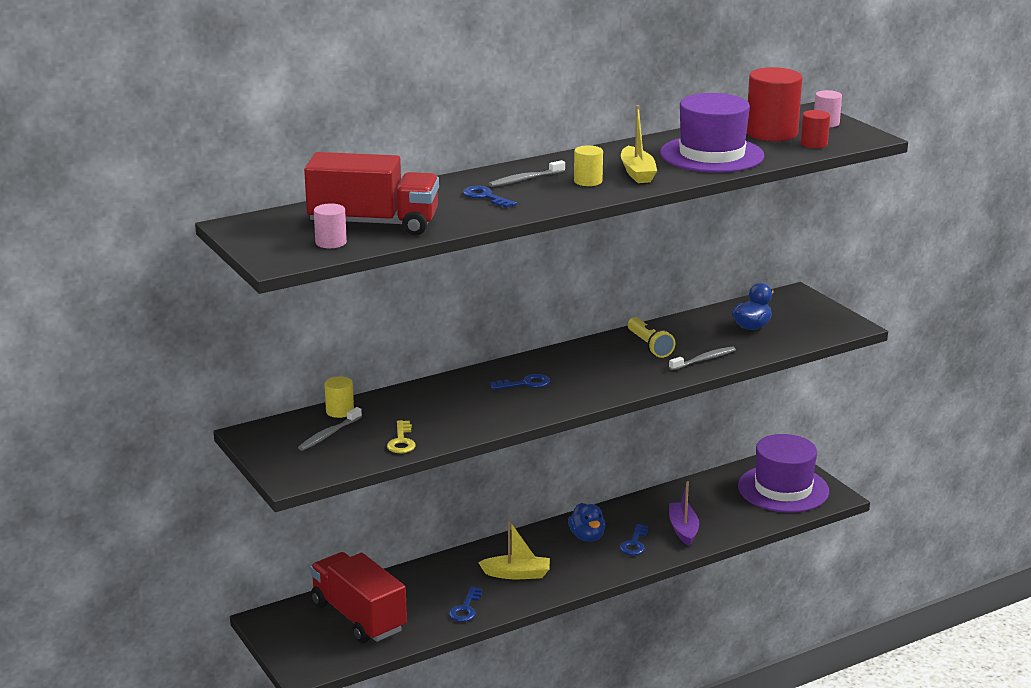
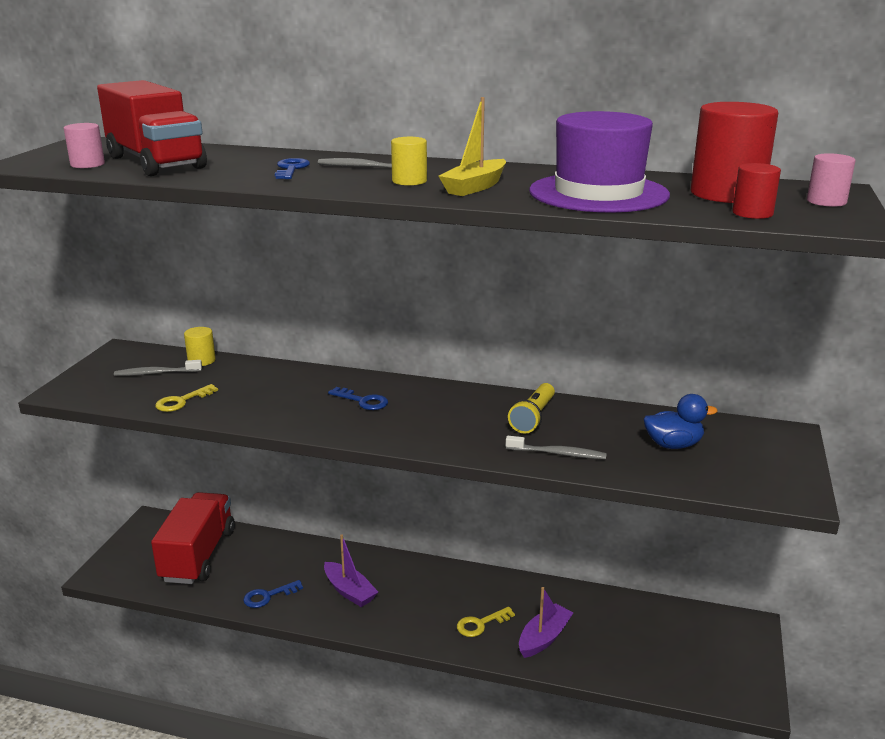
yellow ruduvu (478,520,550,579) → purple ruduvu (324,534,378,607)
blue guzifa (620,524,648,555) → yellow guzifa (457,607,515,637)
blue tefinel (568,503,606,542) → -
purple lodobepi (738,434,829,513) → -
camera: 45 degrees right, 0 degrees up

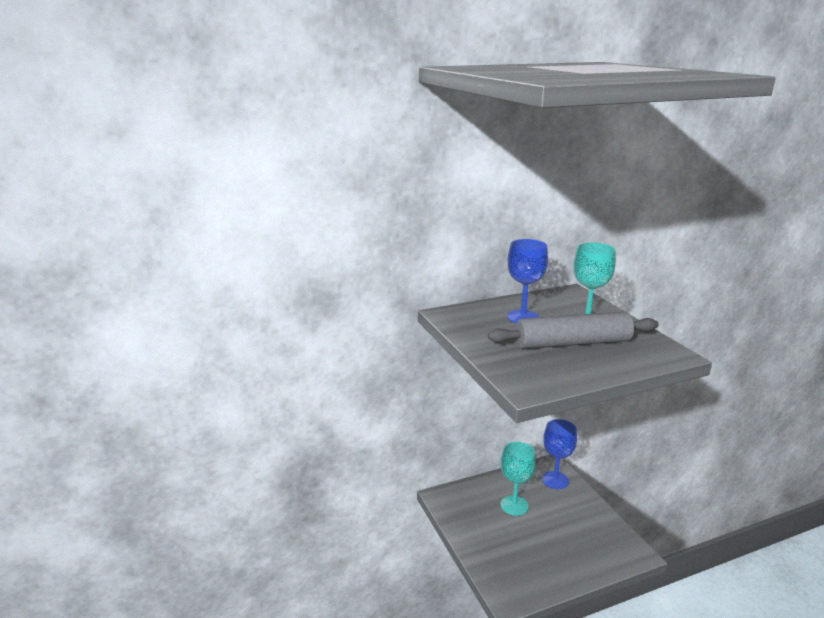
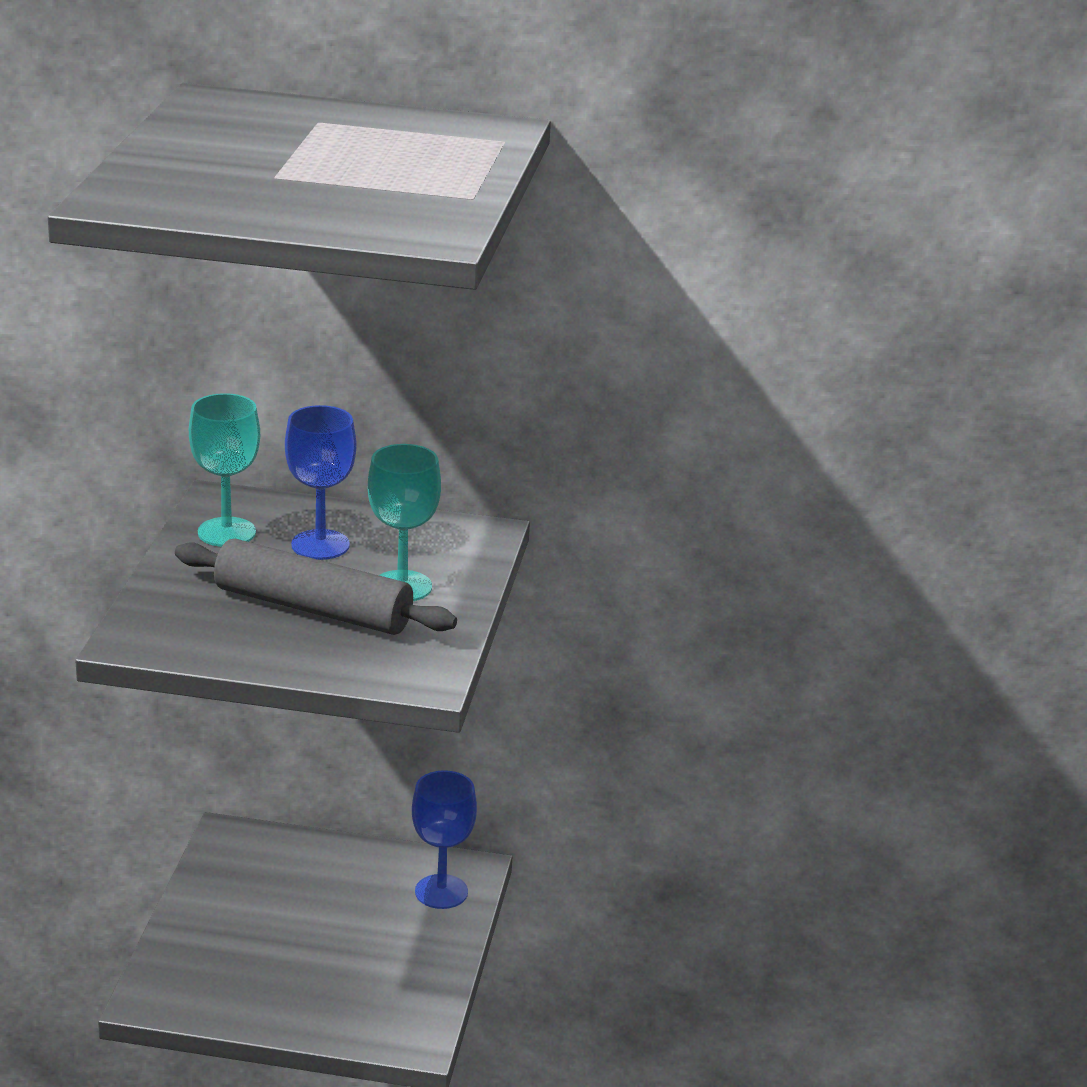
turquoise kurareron (500,442,536,516) → turquoise kurareron (189,393,260,547), move
camera: 30 degrees right, 5 degrees up

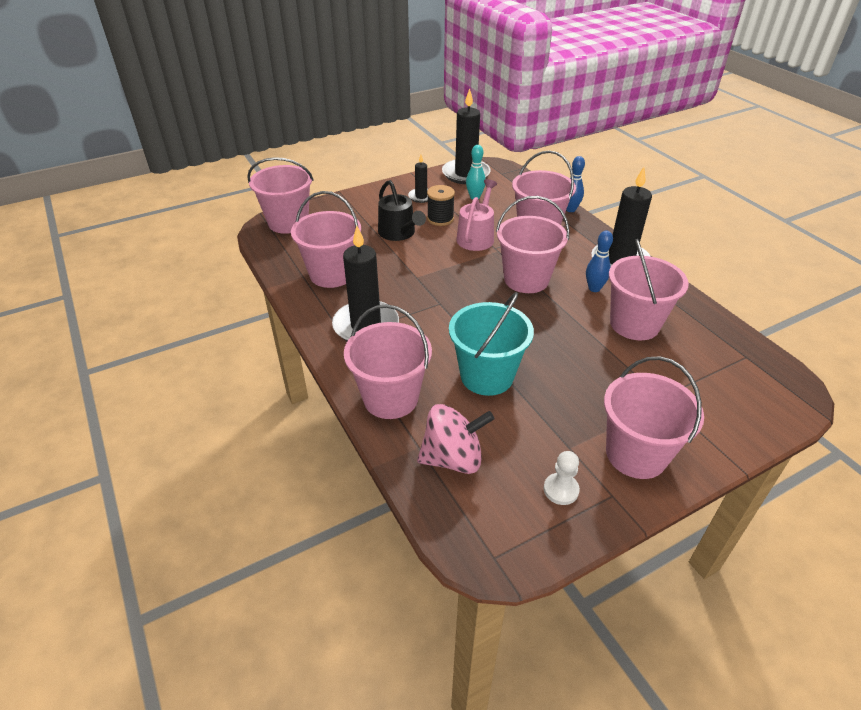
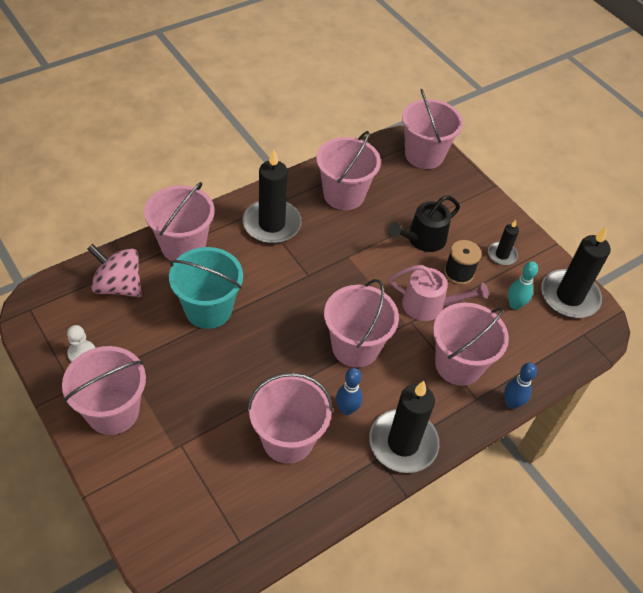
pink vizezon (417,404,494,474) → pink vizezon (87,244,142,297), 135 degrees clockwise
camera: 80 degrees right, 10 degrees up

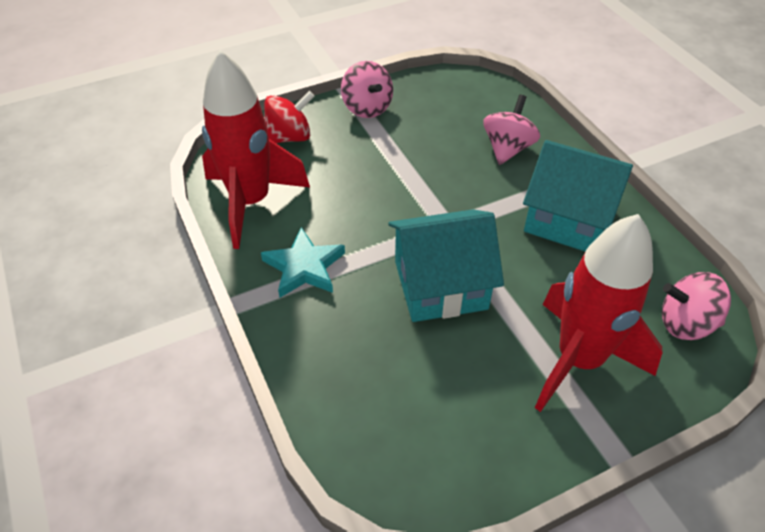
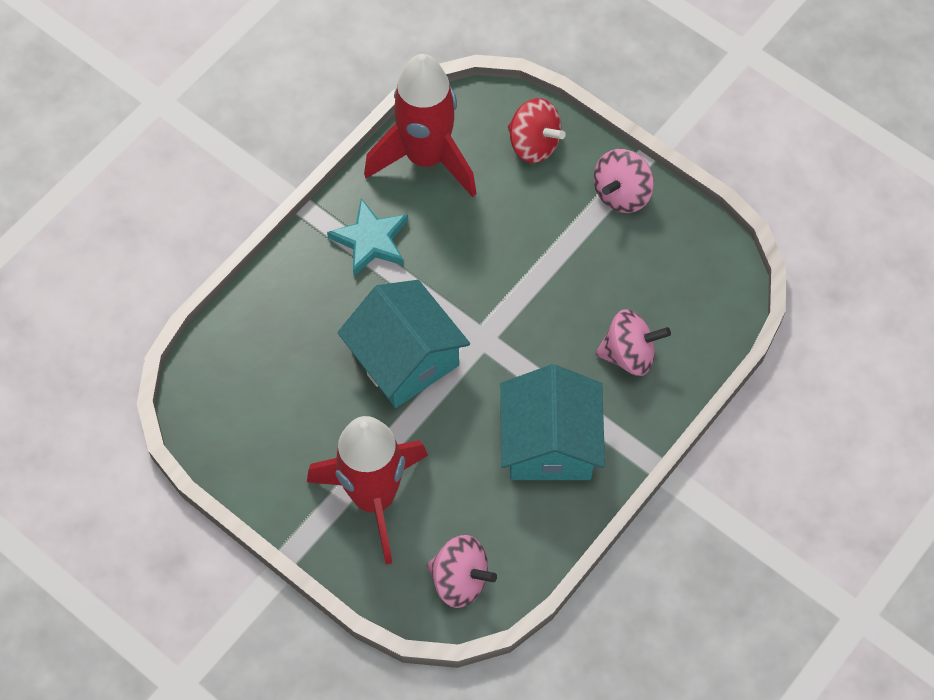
pink vizezon (662,272,731,340) → pink vizezon (427,535,497,608), 135 degrees clockwise
camera: 65 degrees right, 15 degrees up

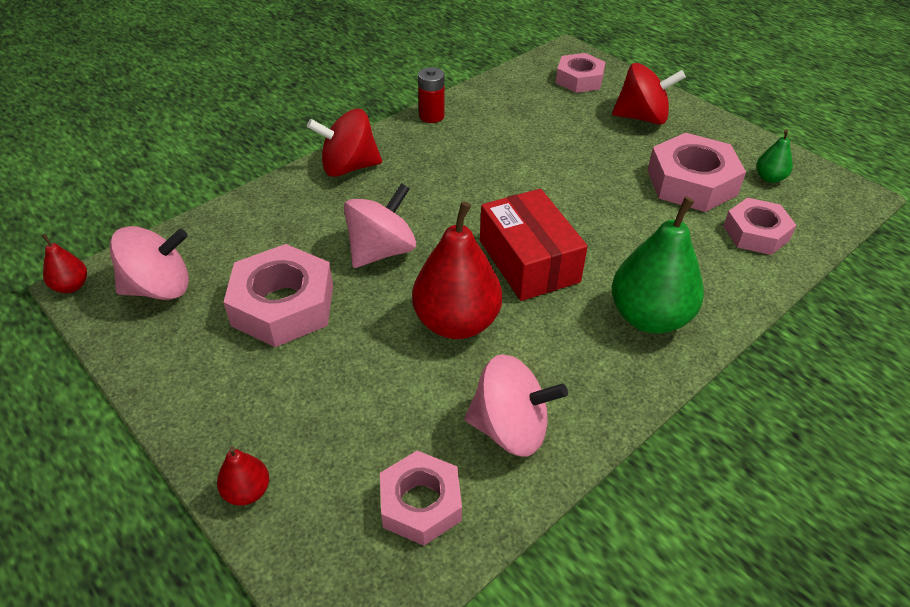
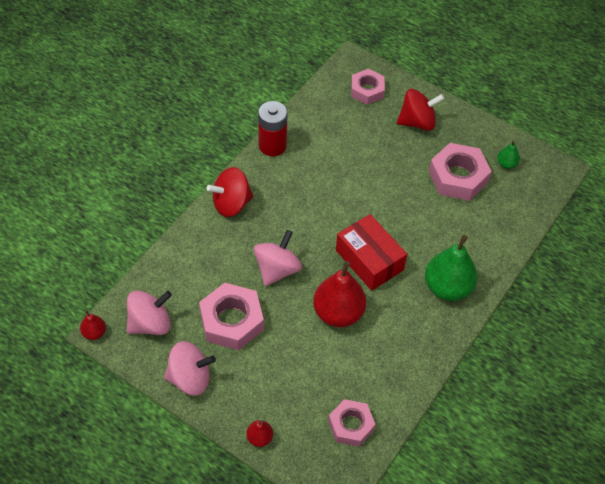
pink vizezon (465,354,568,456) → pink vizezon (164,341,216,396), move
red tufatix (418,67,445,123) → red tufatix (258,101,288,156), x1.53
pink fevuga (723,198,796,255) → -
camera: 15 degrees left, 10 degrees up

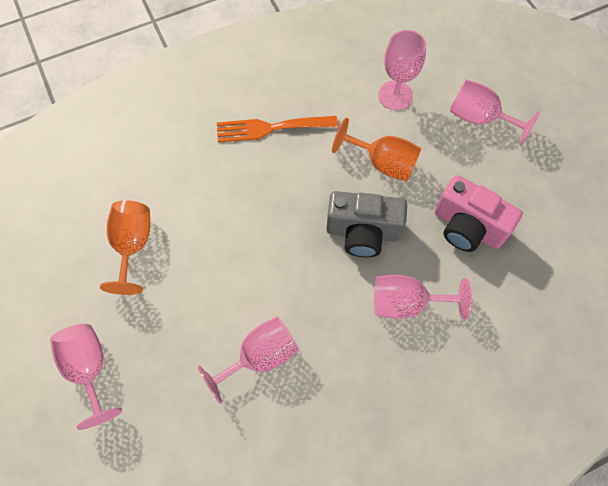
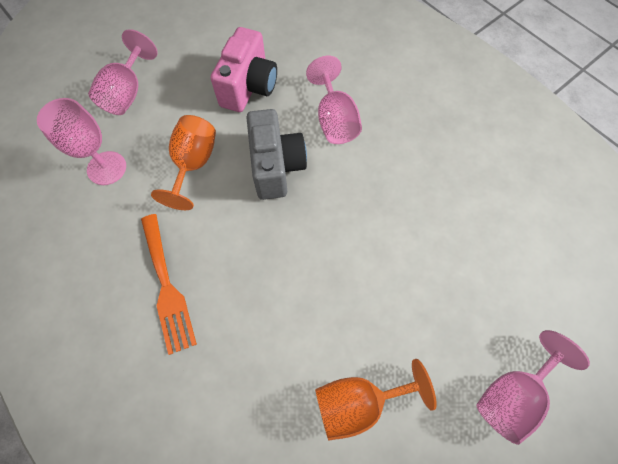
pink kurareron (197,316,299,404) → -
camera: 105 degrees left, 0 degrees up

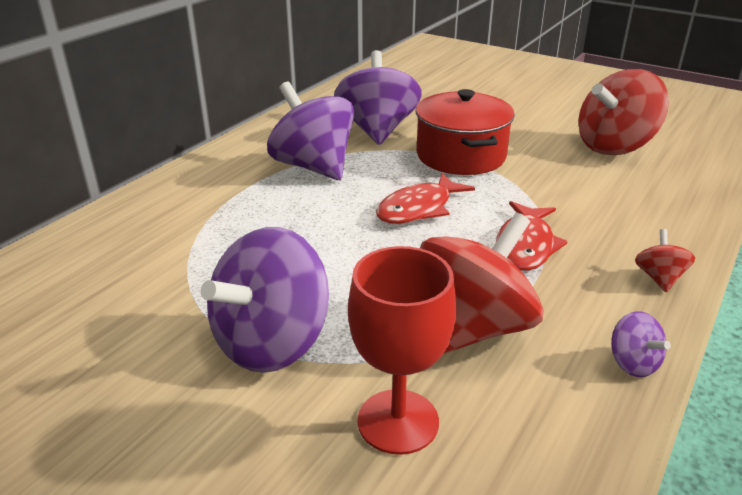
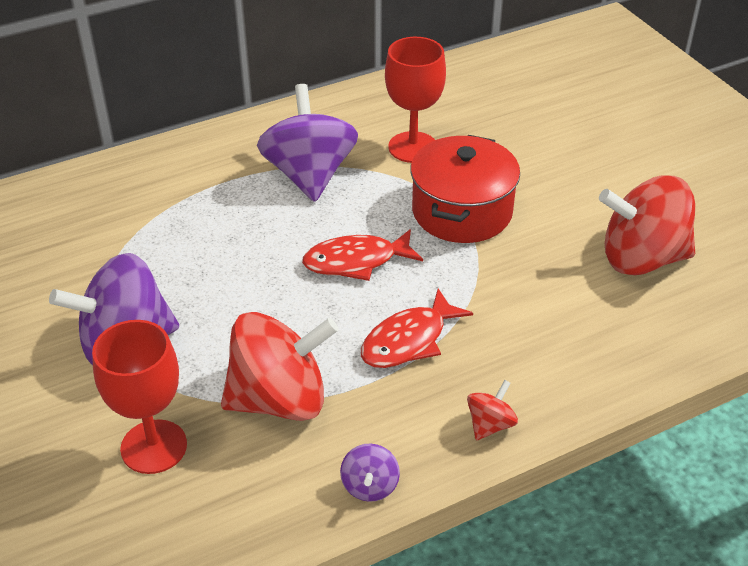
purple vizezon (334,50,422,145) → red kurareron (385,37,446,163)
camera: 30 degrees right, 10 degrees up

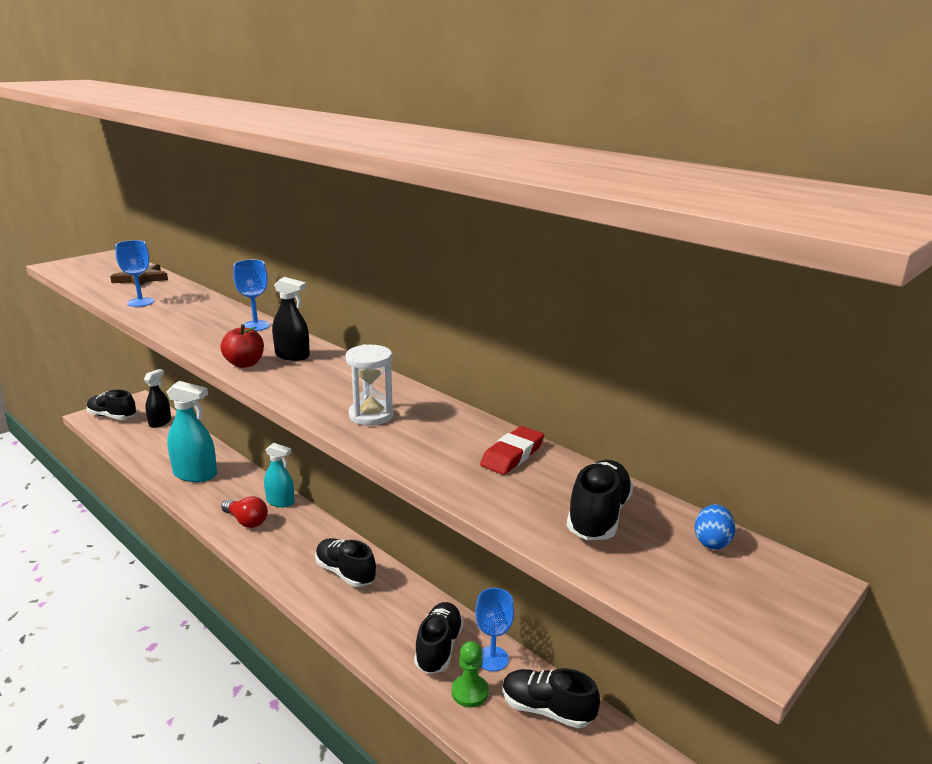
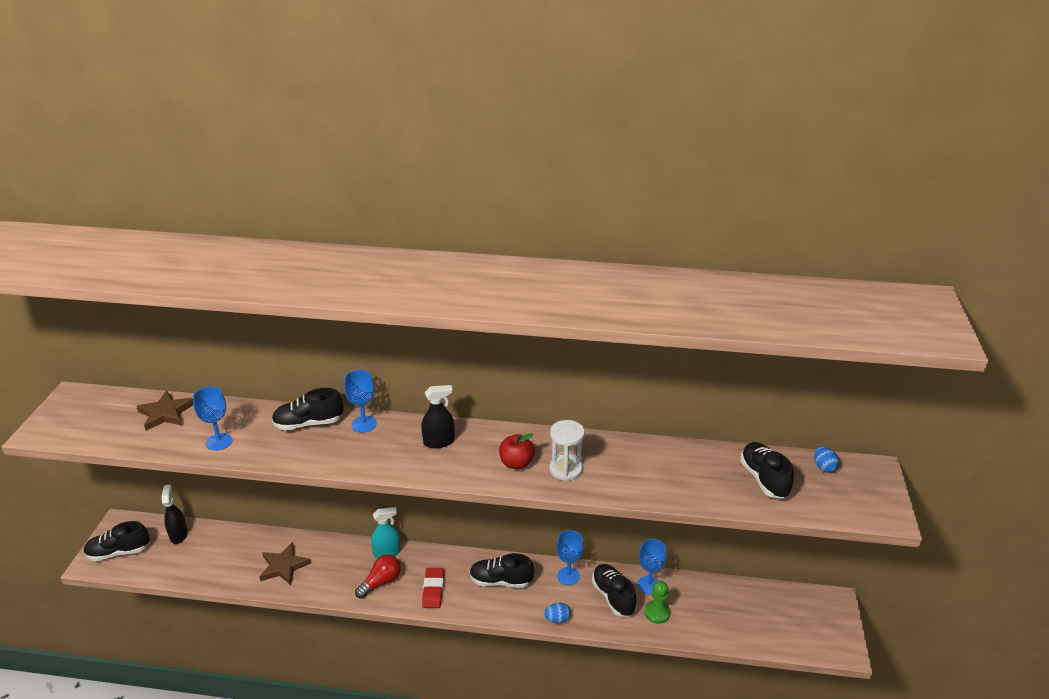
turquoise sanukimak (167,381,217,482) → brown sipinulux (260,542,311,585)
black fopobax (502,668,600,728) → black fopobax (272,388,344,430), move
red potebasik (221,496,268,528) → red potebasik (355,555,401,599), 45 degrees counterclockwise
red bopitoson (480,426,544,475) → red bopitoson (422,568,444,608), move
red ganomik (220,324,264,368) → red ganomik (499,433,535,469), move
- → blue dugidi (544,603,571,623)
- → blue kurareron (556,530,584,585)
camera: 35 degrees left, 10 degrees up

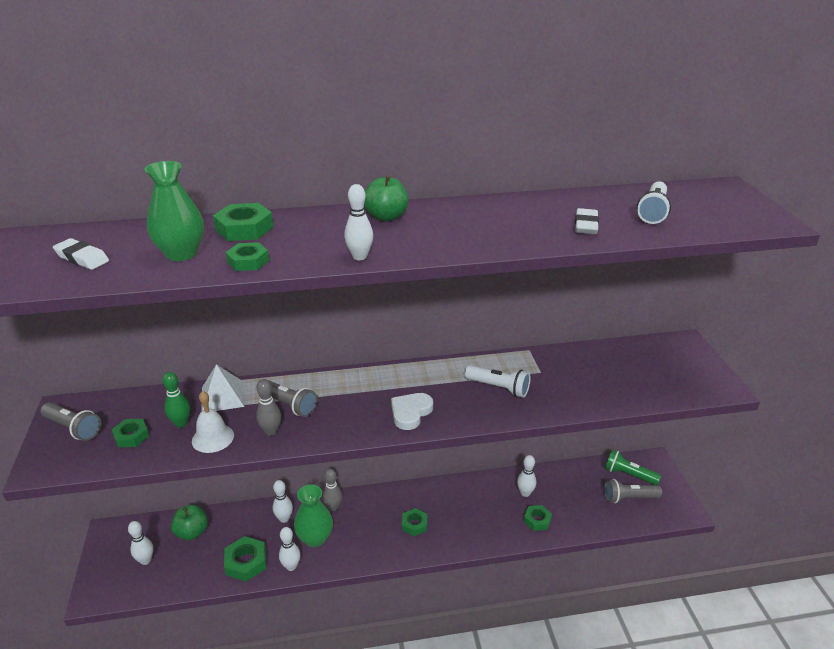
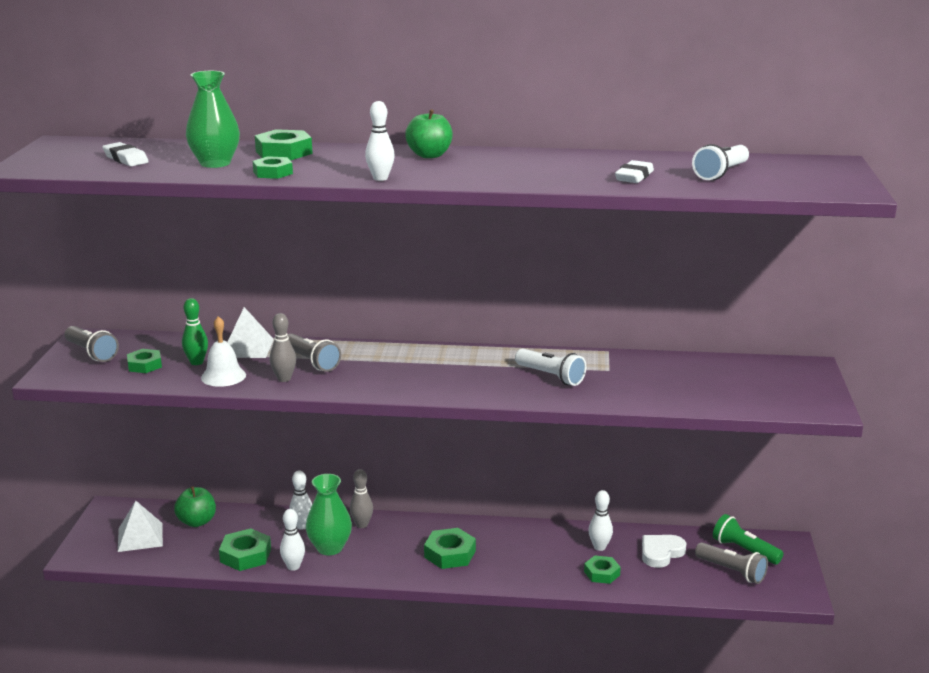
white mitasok (128,521,153,565) → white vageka (118,501,163,552)
green fevuga (402,508,427,536) → green fevuga (424,528,476,569), x1.50
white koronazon (391,393,433,430) → white koronazon (642,535,686,568), move
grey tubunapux (604,479,662,503) → grey tubunapux (695,542,768,584), 150 degrees counterclockwise
camera: 15 degrees right, 10 degrees down

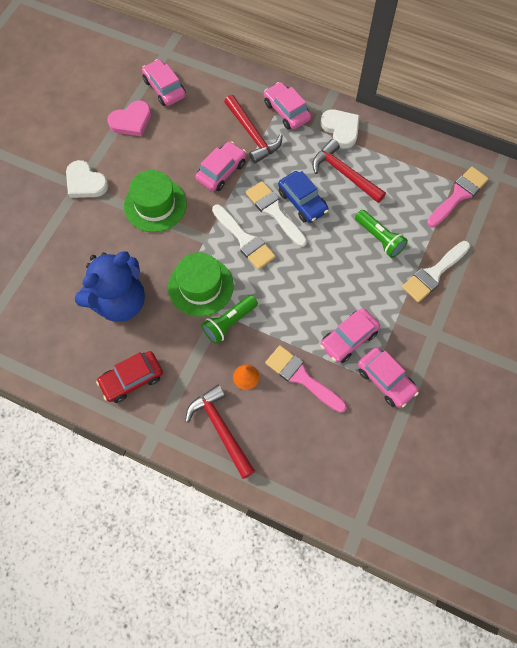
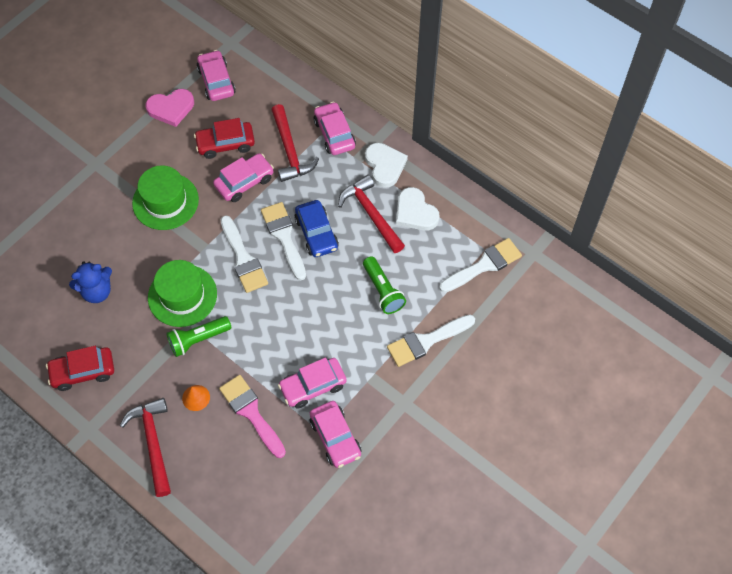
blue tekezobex (75,251,145,322) → blue tekezobex (69,261,112,303), x0.59
- → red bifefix (194,118,255,159)
white koronazon (66,160,109,198) → white koronazon (396,187,439,231), move
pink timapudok (427,167,489,227) → white timapudok (439,238,522,293)
camera: 15 degrees right, 5 degrees down

